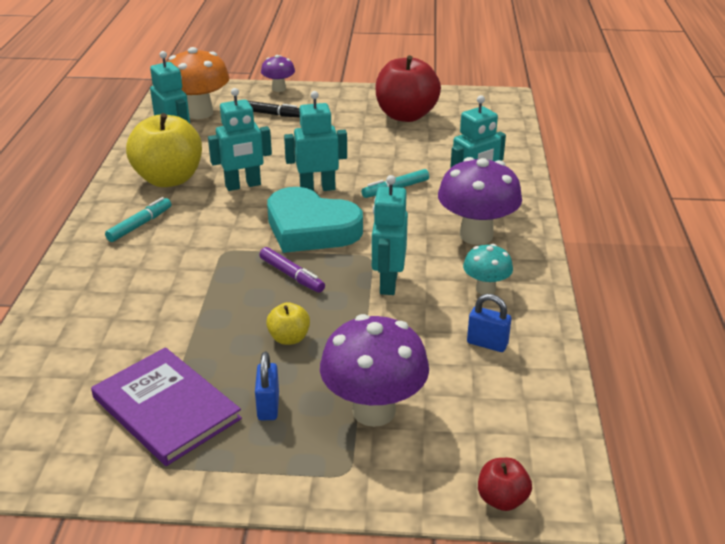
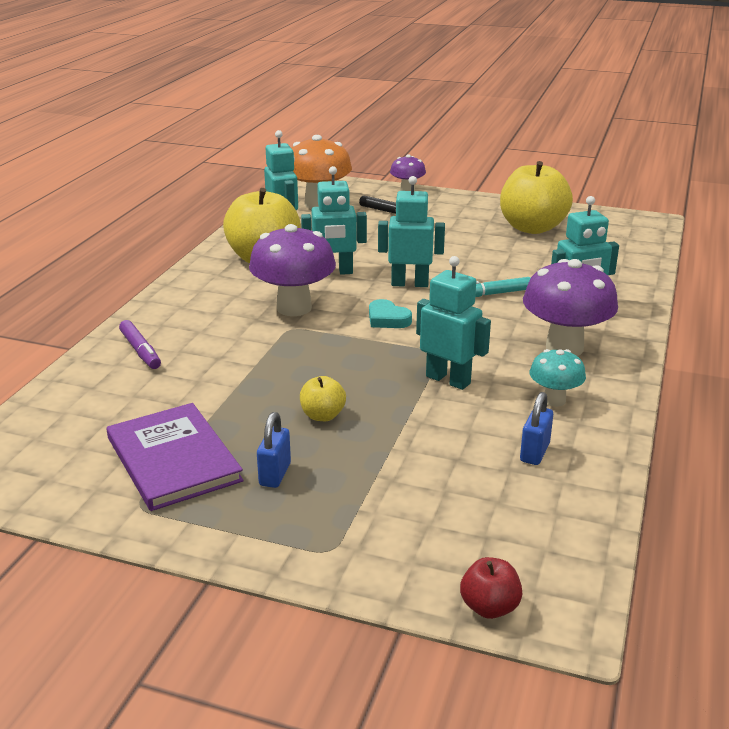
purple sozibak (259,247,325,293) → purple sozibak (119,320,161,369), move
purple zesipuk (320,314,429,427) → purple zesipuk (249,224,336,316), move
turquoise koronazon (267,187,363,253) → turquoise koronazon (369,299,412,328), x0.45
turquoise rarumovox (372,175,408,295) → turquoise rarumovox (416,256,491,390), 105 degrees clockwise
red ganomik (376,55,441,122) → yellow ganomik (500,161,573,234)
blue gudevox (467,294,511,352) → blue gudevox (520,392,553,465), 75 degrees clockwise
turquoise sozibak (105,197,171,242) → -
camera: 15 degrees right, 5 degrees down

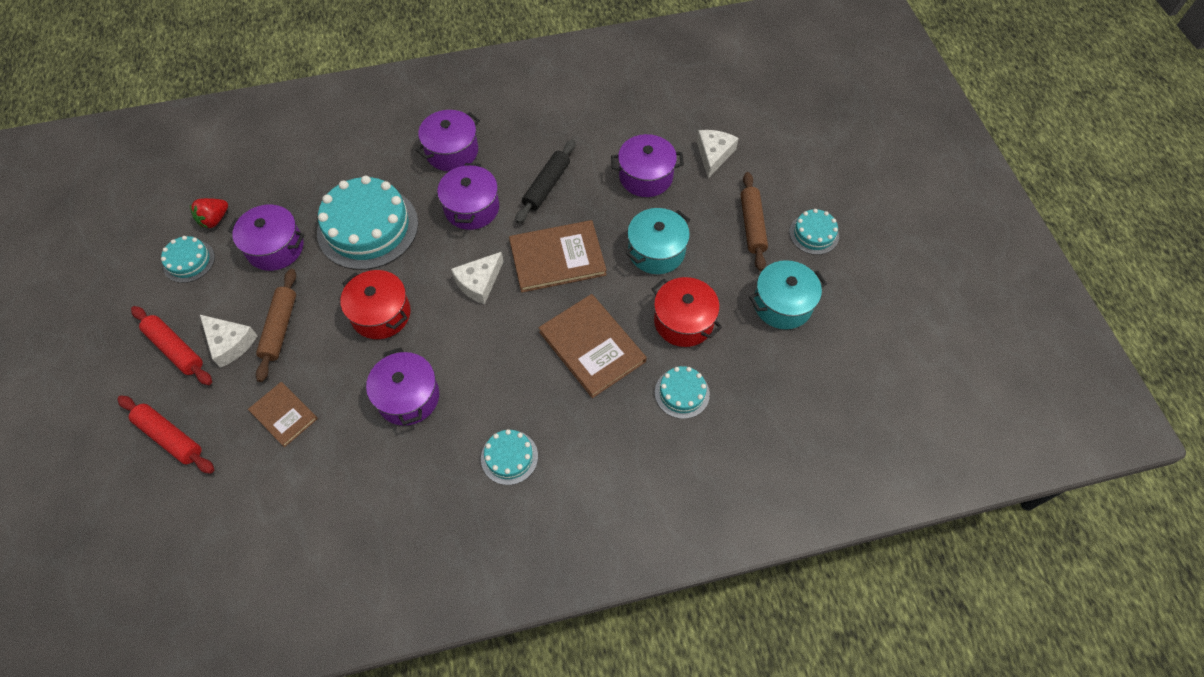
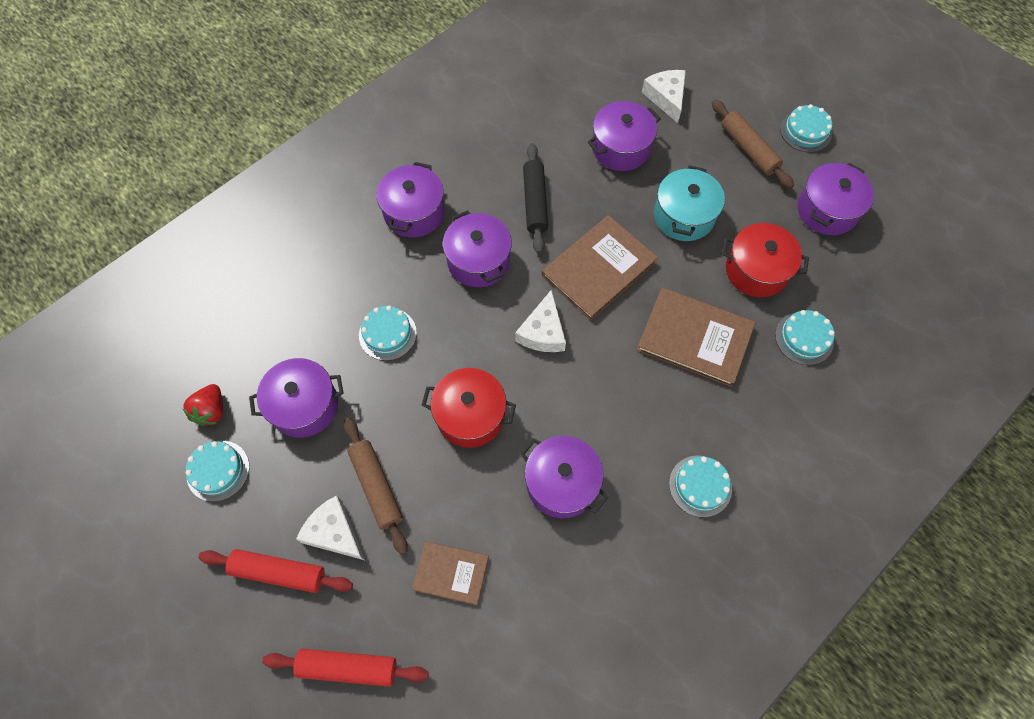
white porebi (200,315,257,368) → white porebi (296,495,365,560), 150 degrees counterclockwise
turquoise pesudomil (317,176,418,270) → turquoise pesudomil (359,306,417,361), x0.49
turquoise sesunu (749,260,827,329) → purple sesunu (798,163,874,235)
camera: 30 degrees left, 5 degrees up

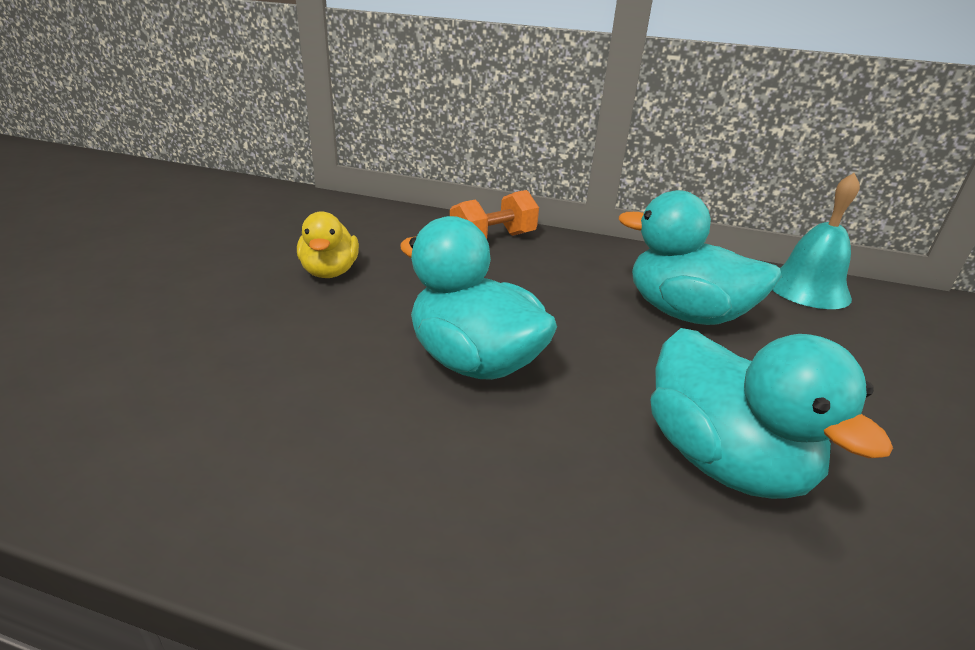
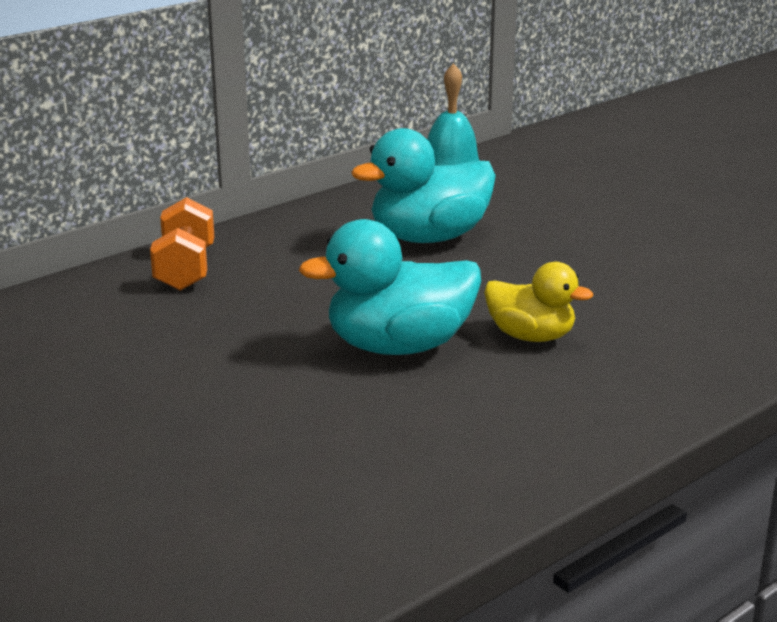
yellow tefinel (297,211,359,278) → yellow tefinel (484,262,593,342), move
turquoise tefinel (651,328,893,499) → -
camera: 55 degrees left, 5 degrees down

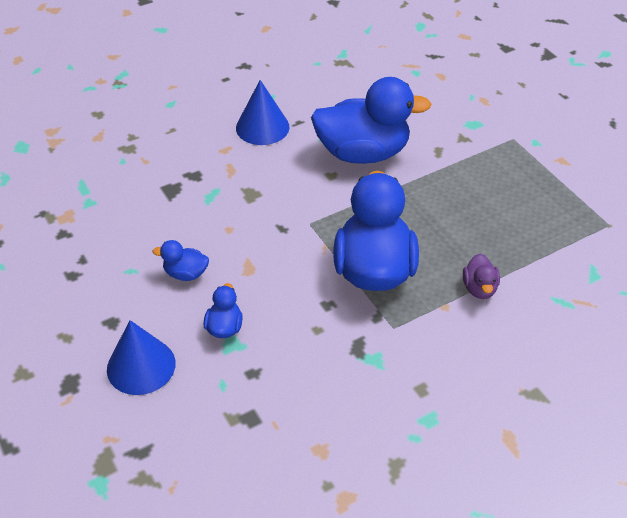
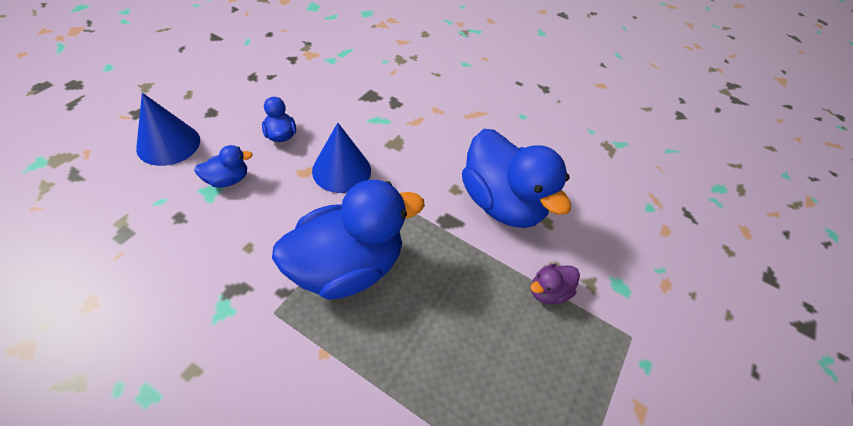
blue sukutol (236,80,289,145) → blue sukutol (312,123,371,193), move
purple tefinel (463,253,500,299) → purple tefinel (531,264,580,304), move
camera: 55 degrees right, 5 degrees up

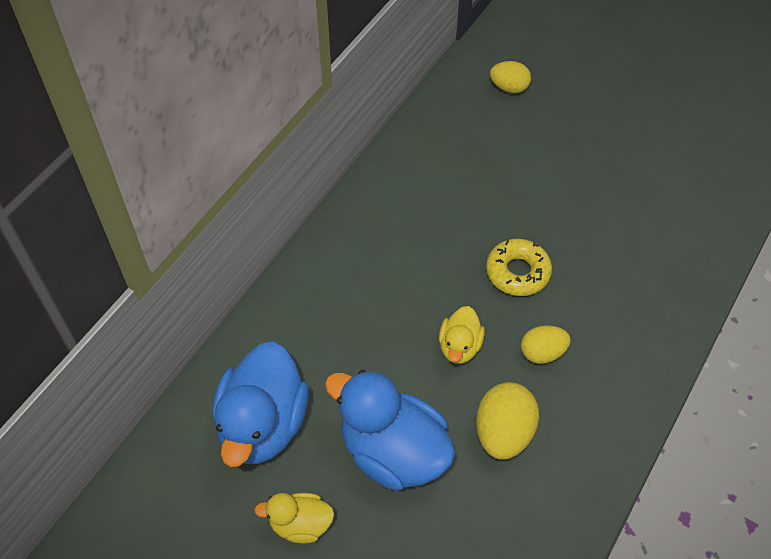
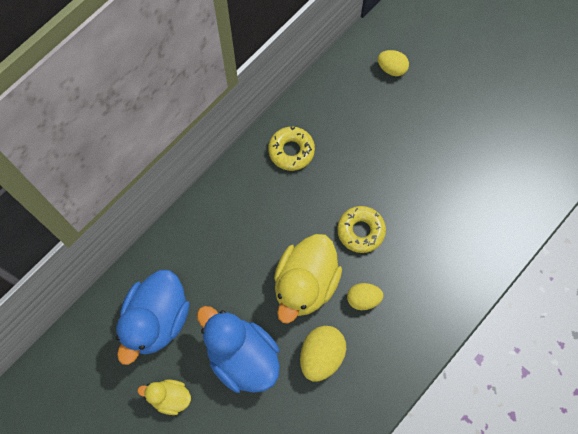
- → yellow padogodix (268,127,315,171)
yellow tefinel (439,306,485,364) → yellow tefinel (274,234,342,323), x1.94
camera: 10 degrees right, 15 degrees up

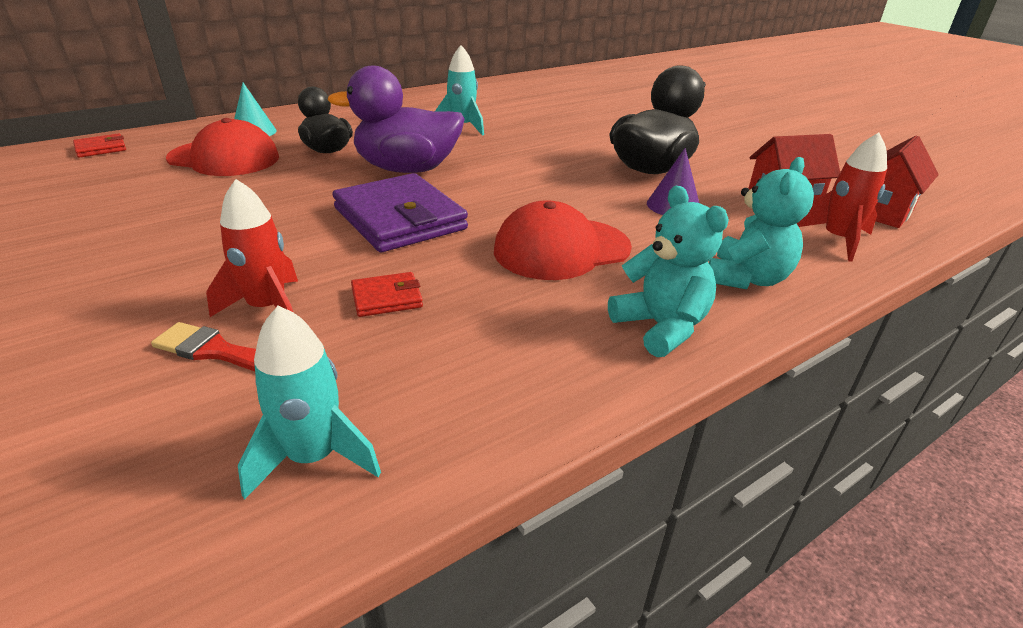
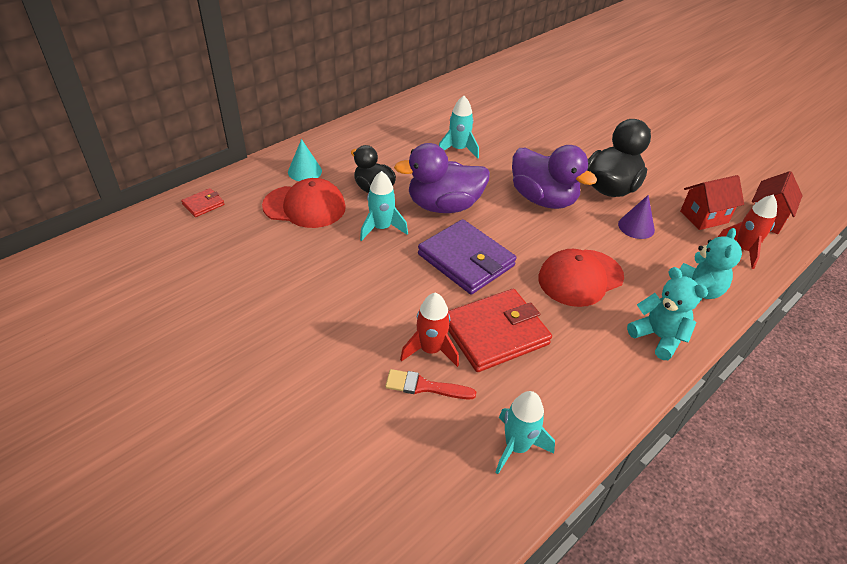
- → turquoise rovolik (360,171,408,241)
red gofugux (351,272,423,317) → red gofugux (448,289,552,372), x2.20
- → purple tefinel (512,145,597,209)
camera: 10 degrees left, 10 degrees up

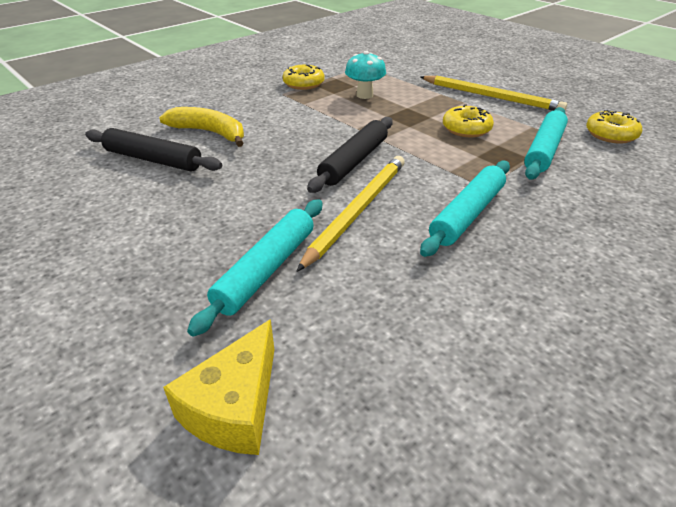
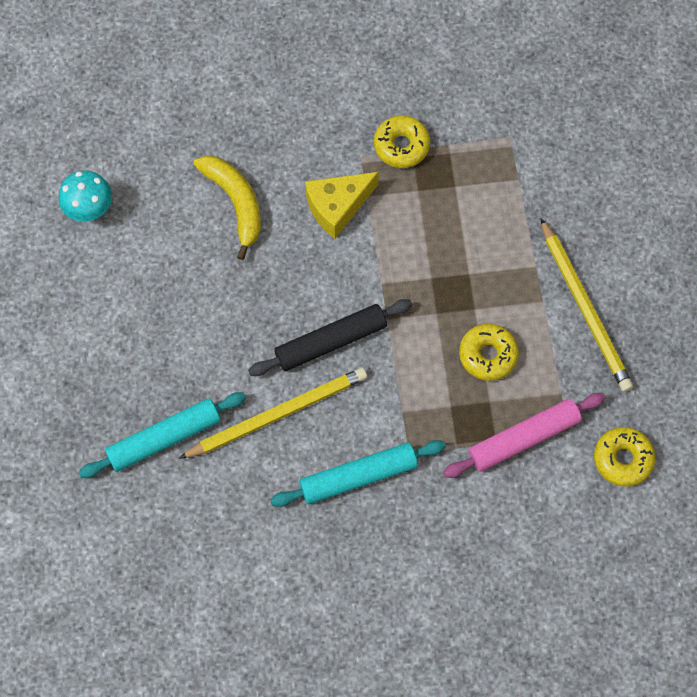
turquoise zesipuk (345,51,386,99) → turquoise zesipuk (59,170,112,222), move
yellow porebi (163,319,274,455) → yellow porebi (305,172,379,238), move
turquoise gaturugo (524,107,568,180) → pink gaturugo (443,393,605,478)
black gaturugo (85,128,222,172) → -
camera: 35 degrees right, 30 degrees up

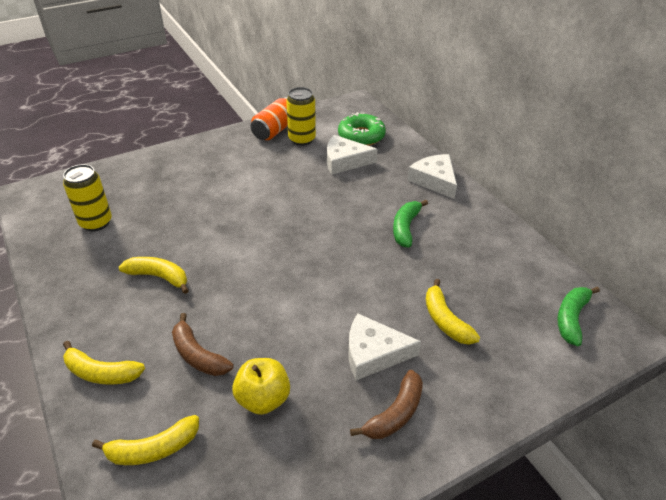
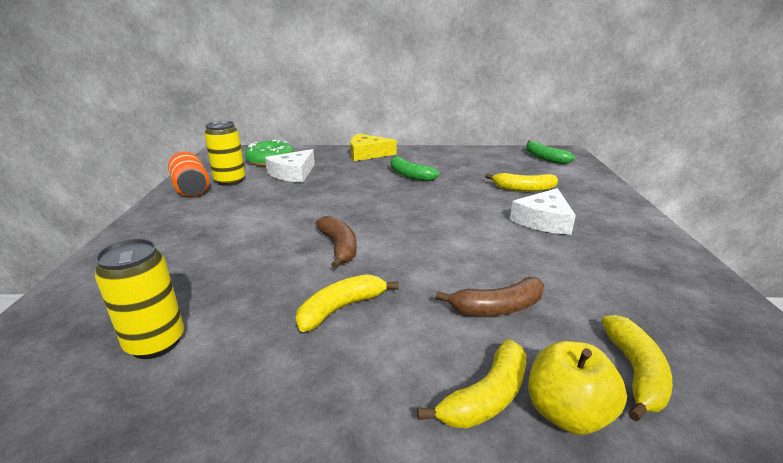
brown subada (350,370,423,439) → brown subada (316,216,357,268), move
white porebi (407,154,457,199) → yellow porebi (350,134,397,161)
yellow ganomik (232,358,290,415) → yellow ganomik (528,341,627,435), move
camera: 60 degrees left, 15 degrees down

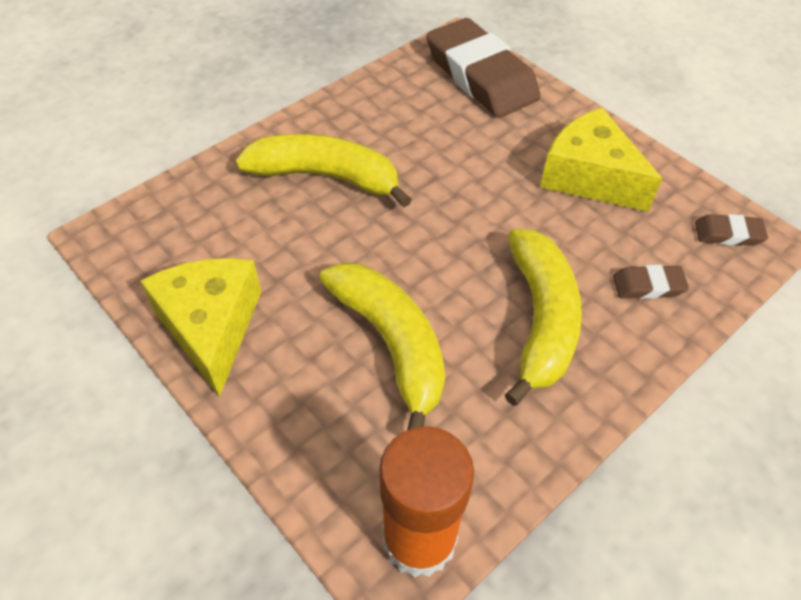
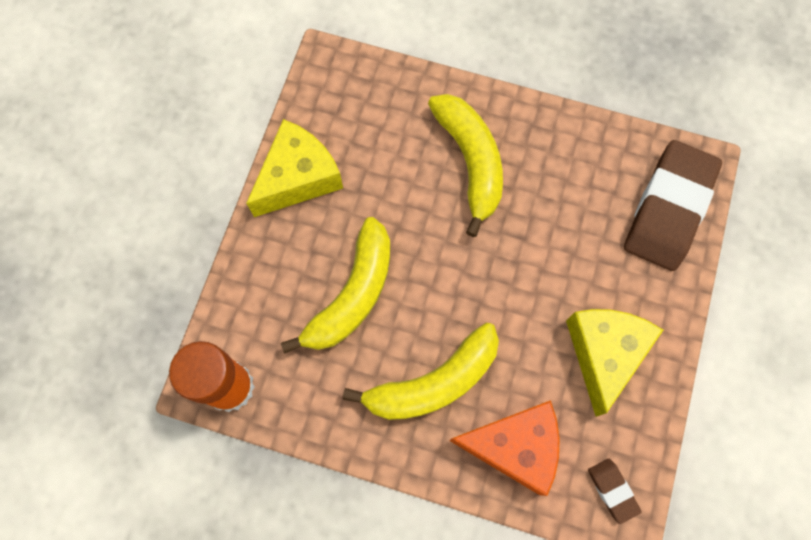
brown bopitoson (613,265,689,299) → orange porebi (449,400,560,496)
camera: 60 degrees right, 20 degrees up

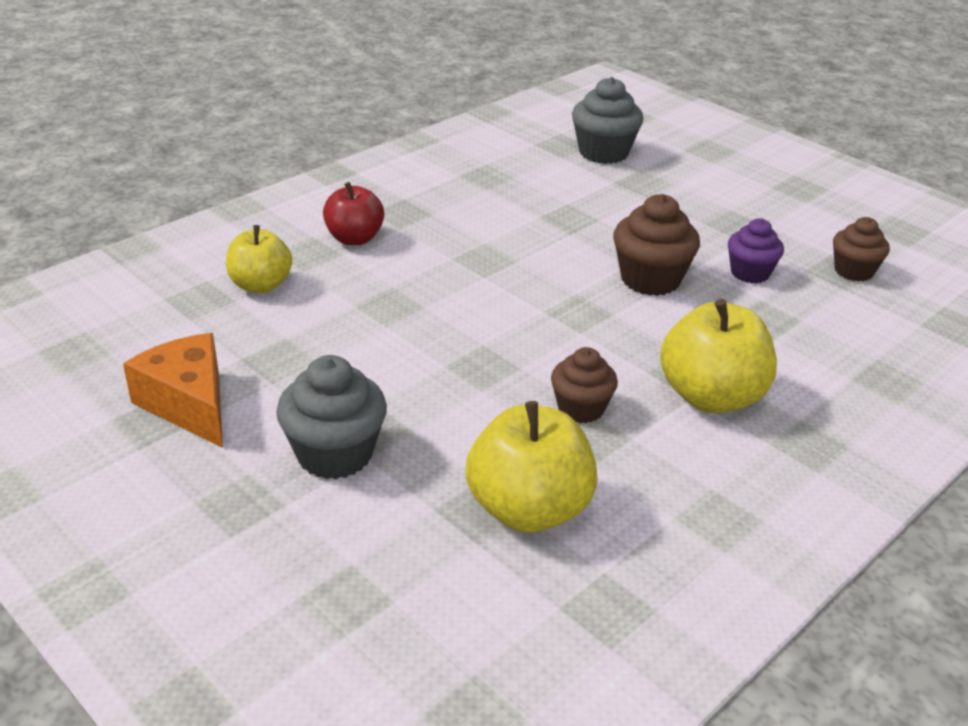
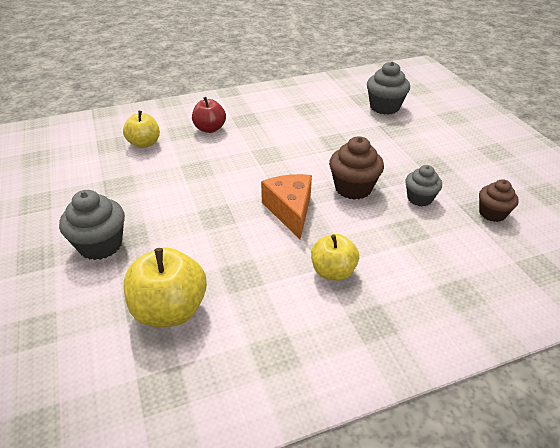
orange porebi (123,333,223,448) → orange porebi (261,174,312,239), move
yellow ganomik (660,299,777,413) → yellow ganomik (311,234,359,281), x0.65
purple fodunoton (728,218,784,284) → grey fodunoton (405,165,442,206)
brown fodunoton (551,347,618,423) → -
camera: 25 degrees right, 5 degrees up

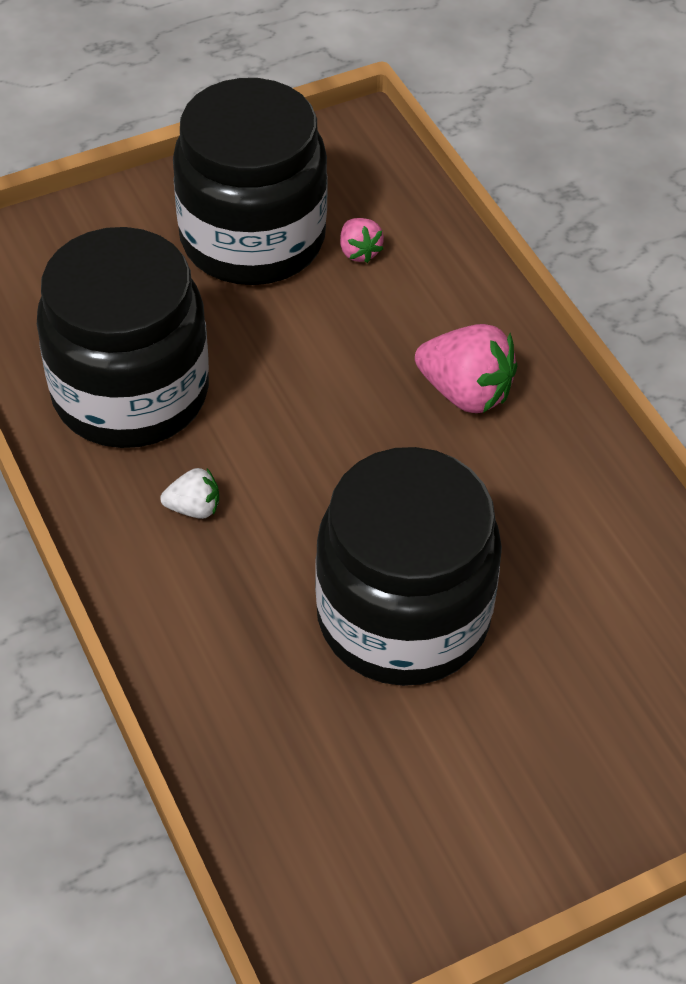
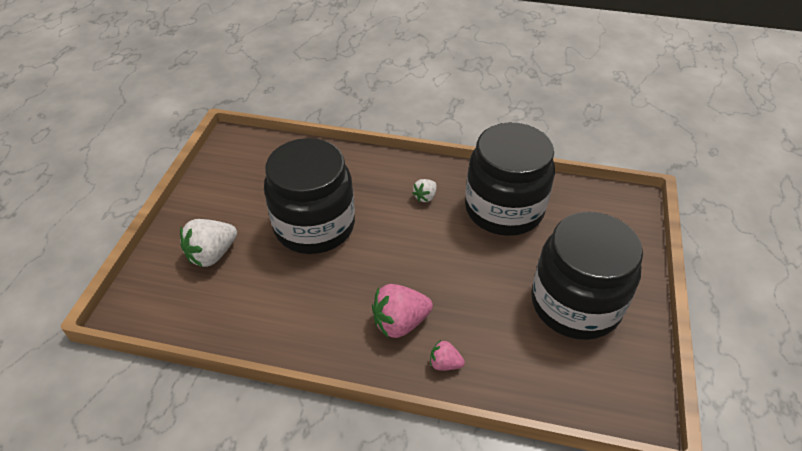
- → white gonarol (180,219,237,267)
pink gonarol (340,218,384,263) → pink gonarol (430,340,465,371), move
camera: 130 degrees right, 5 degrees down

